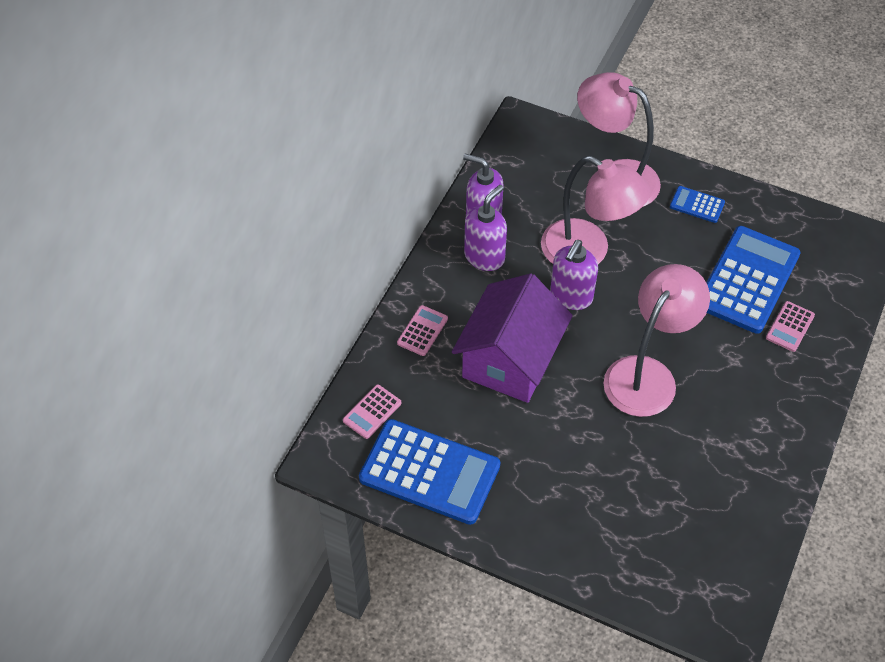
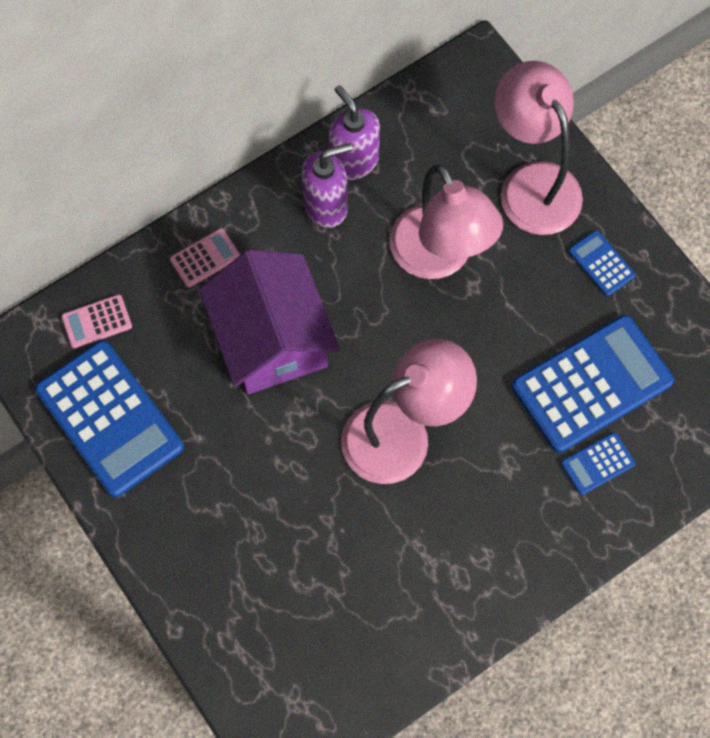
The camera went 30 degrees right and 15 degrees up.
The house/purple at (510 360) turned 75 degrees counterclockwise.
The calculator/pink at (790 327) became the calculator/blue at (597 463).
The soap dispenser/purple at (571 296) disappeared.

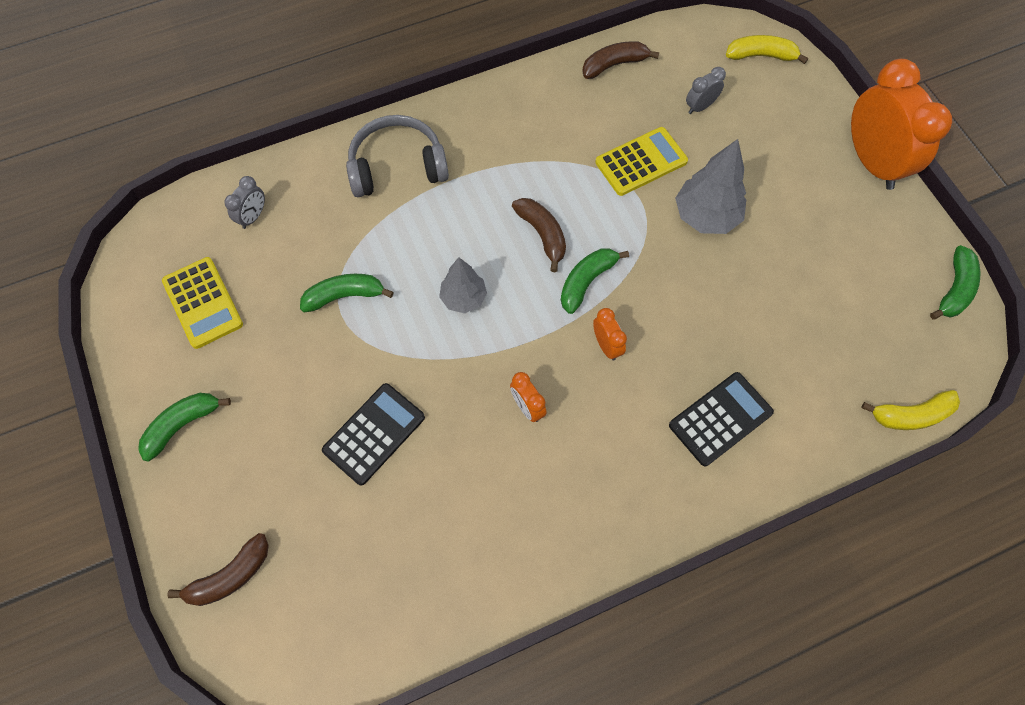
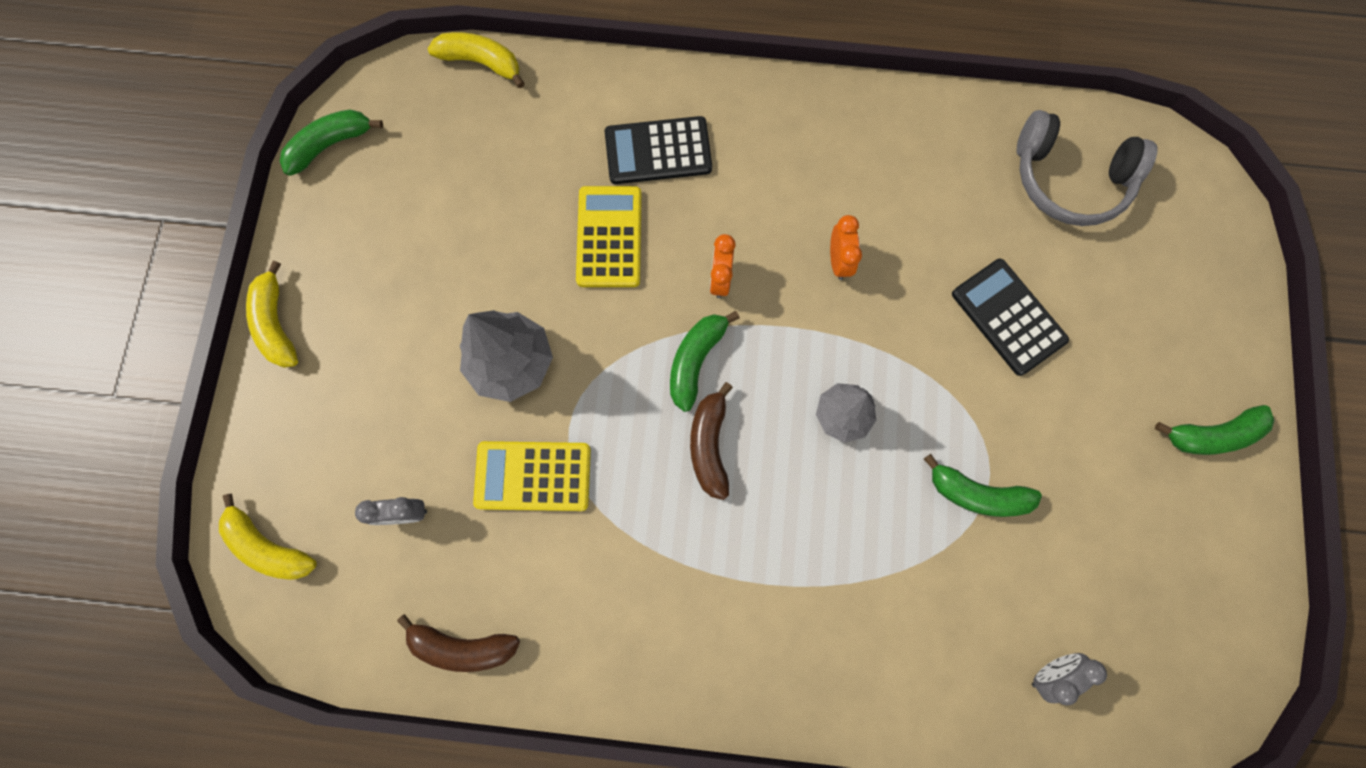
The camera went 150 degrees left and 10 degrees up.
The clock/orange at (872 162) was replaced by the banana/yellow at (277 323).
The calculator/yellow moved from (202 303) to (609 237).
The banana/green at (586 281) turned 135 degrees clockwise.
The calculator/black at (374 434) turned 75 degrees clockwise.
The headphones/grey moved from (397 166) to (1068 180).
The banana/brown at (230 576) disappeared.

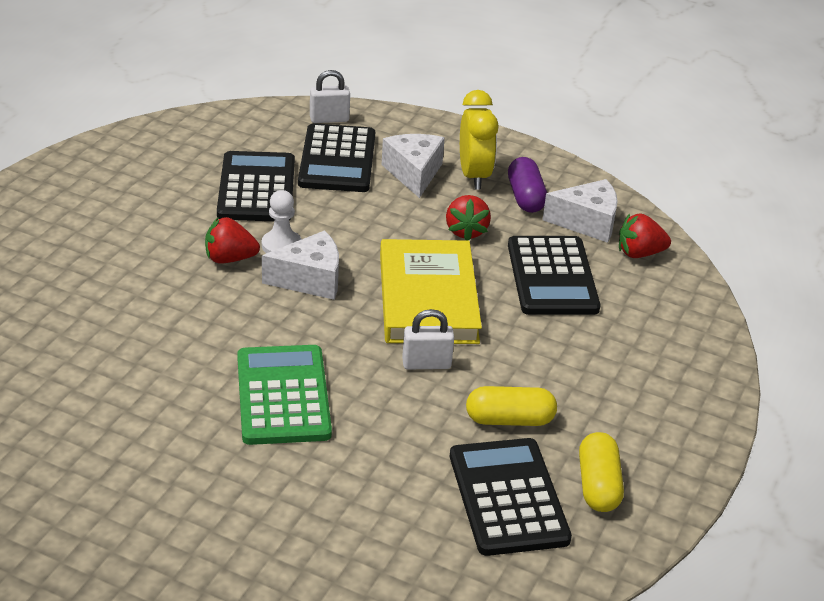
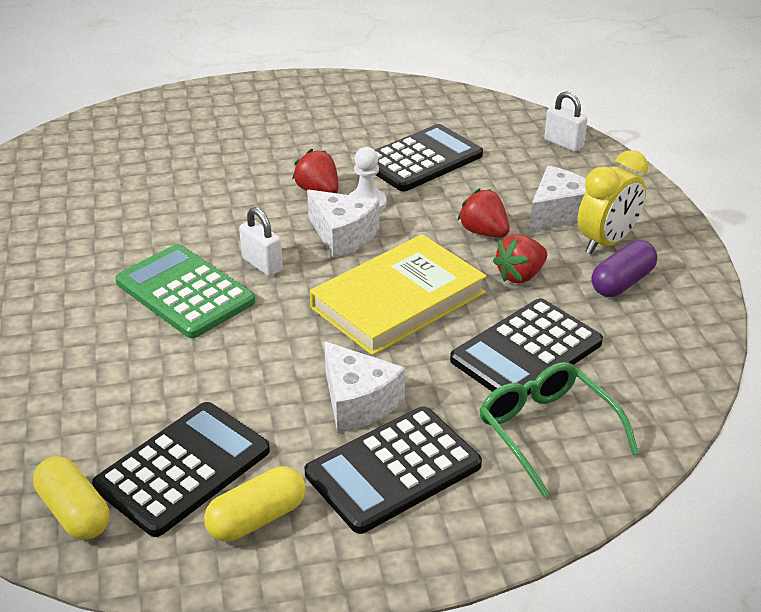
The camera went 55 degrees right and 0 degrees up.
The capsule/yellow moved from (509 420) to (74 512).
The calculator/green at (283 396) turned 90 degrees counterclockwise.
The padlock/white moved from (426 364) to (262 264).
The calculator/black moved from (337 160) to (393 470).
The cheese/white moved from (587 222) to (358 402).
The strawberry/red moved from (639 253) to (483 232).
The glasses/green at (546 431) appeared.

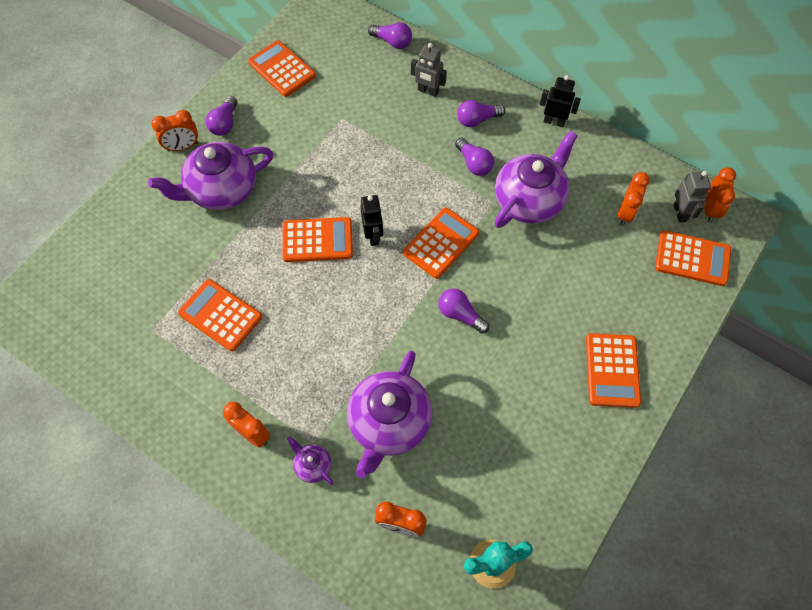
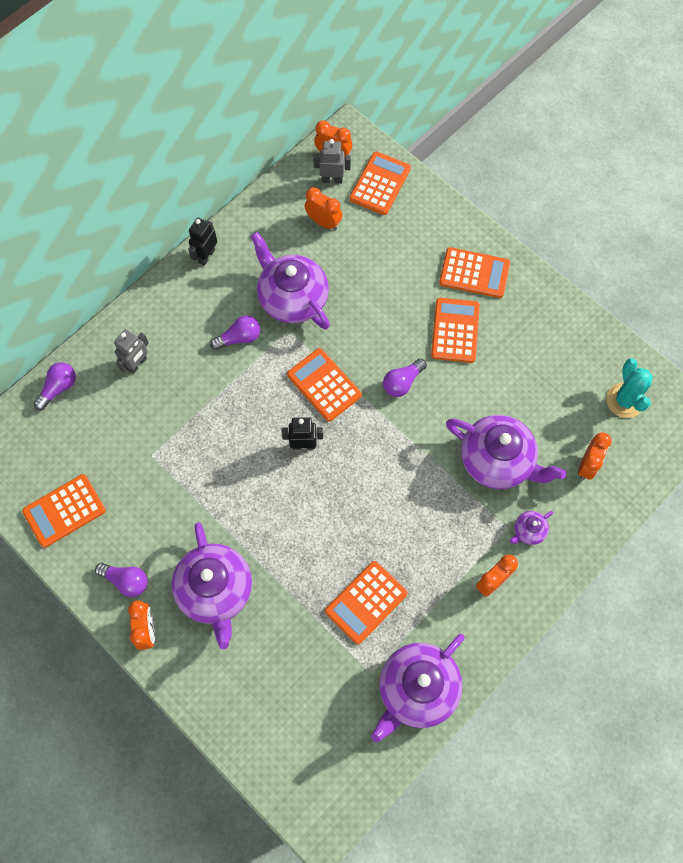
The camera went 80 degrees left and 5 degrees up.
The teapot/purple at (417 689) appeared.
The calculator/orange moved from (317 240) to (455 330).
The light bulb/purple at (477 120) disappeared.

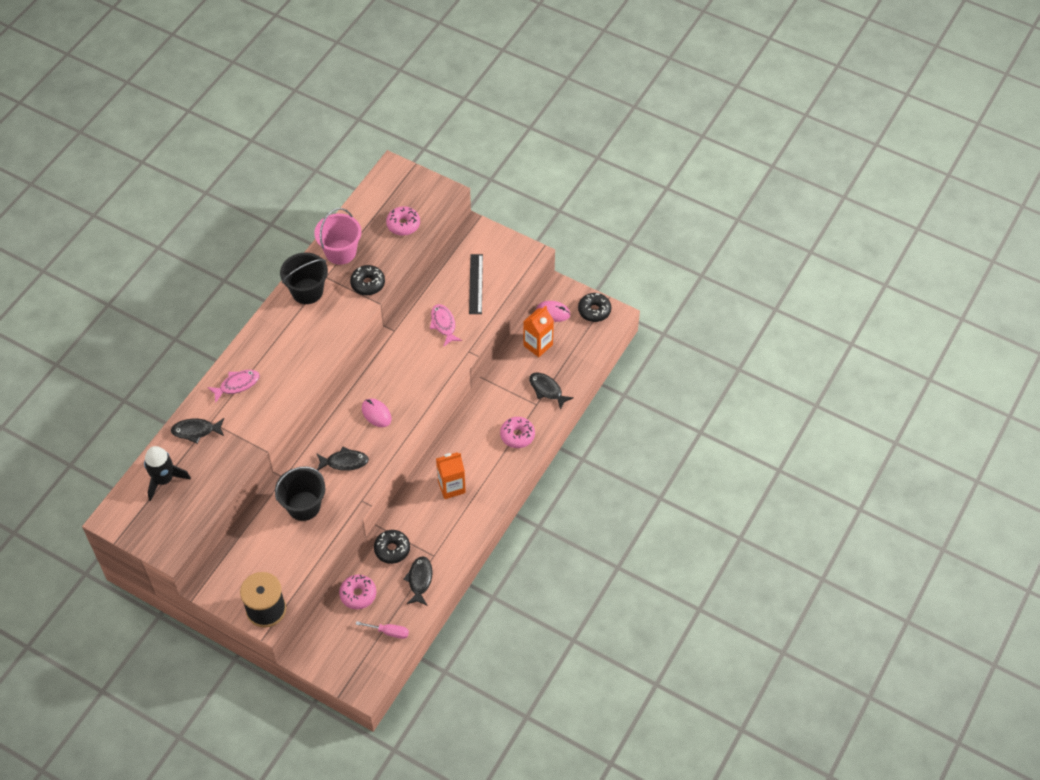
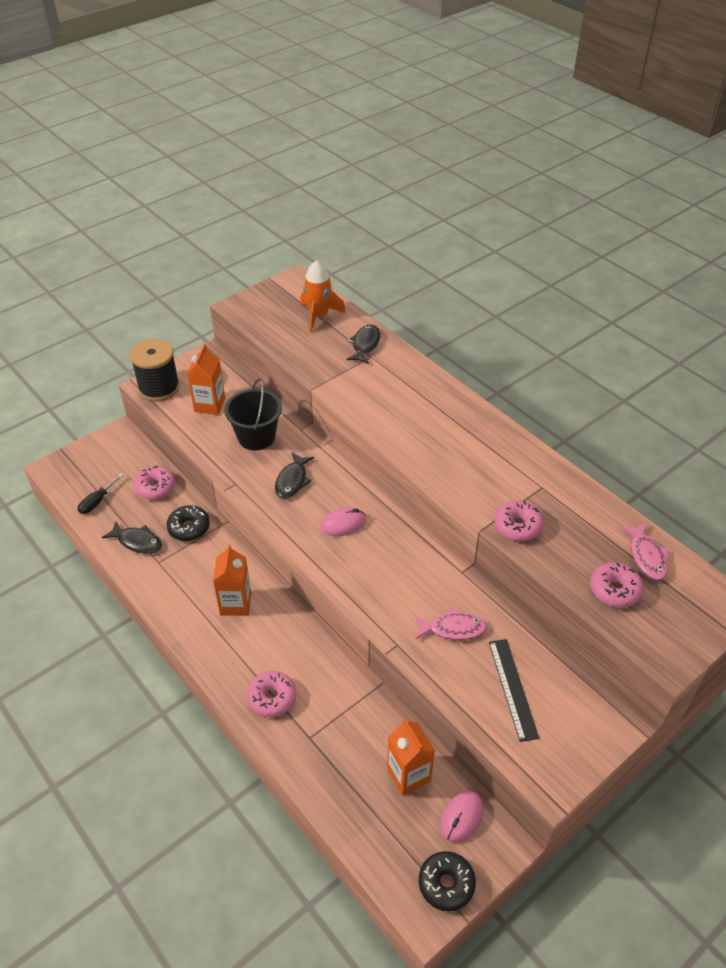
The camera went 110 degrees right and 10 degrees down.
The screwdriver/pink at (389 632) became the screwdriver/black at (97 501).
The carton/orange at (209 405) appeared.
The rocket/black at (164 480) became the rocket/orange at (318 316).
The ruler/black at (475 284) turned 60 degrees clockwise.
The donut/black at (368 284) became the donut/pink at (517 526).
The fish/pink moved from (237 385) to (646 556).
The bucket/black at (307 291) disappeared.
The bucket/pink at (340 252) disappeared.
The fish/black at (547 390) disappeared.

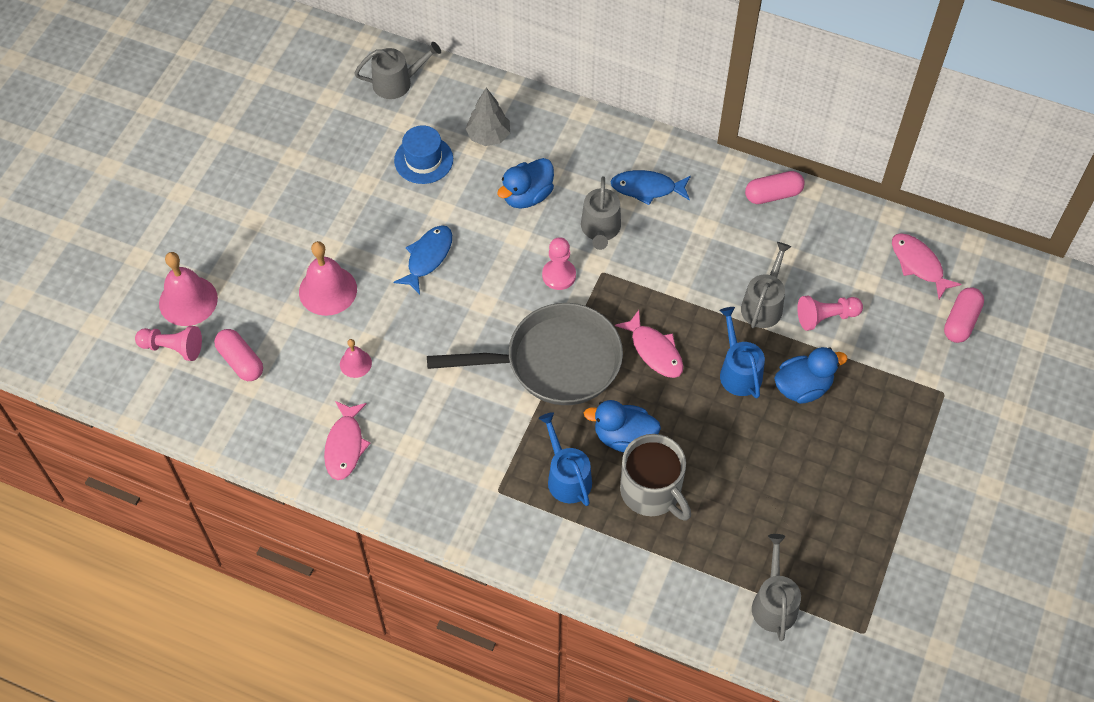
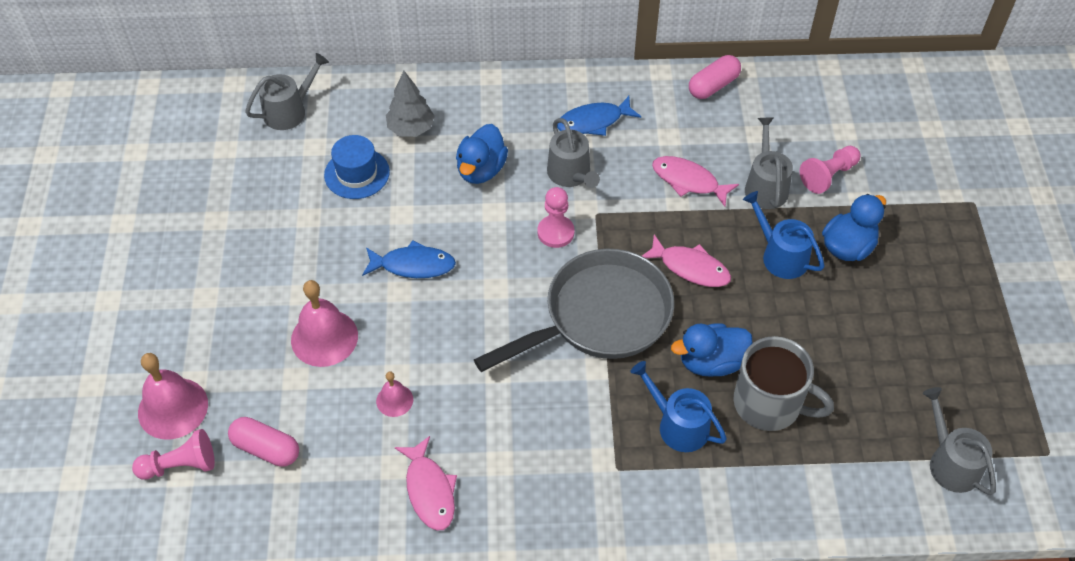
The camera went 25 degrees left and 5 degrees down.
The fish/blue at (428 257) turned 90 degrees clockwise.
The fish/pink moved from (918 264) to (688 181).
The capsule/pink at (961 321) disappeared.

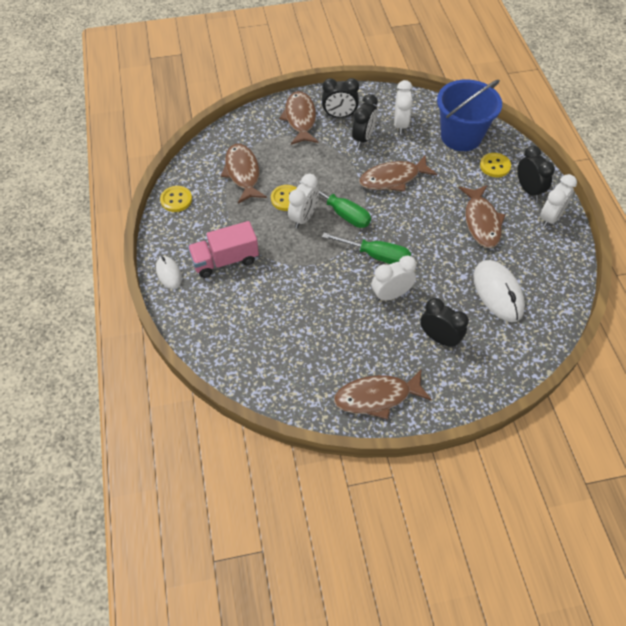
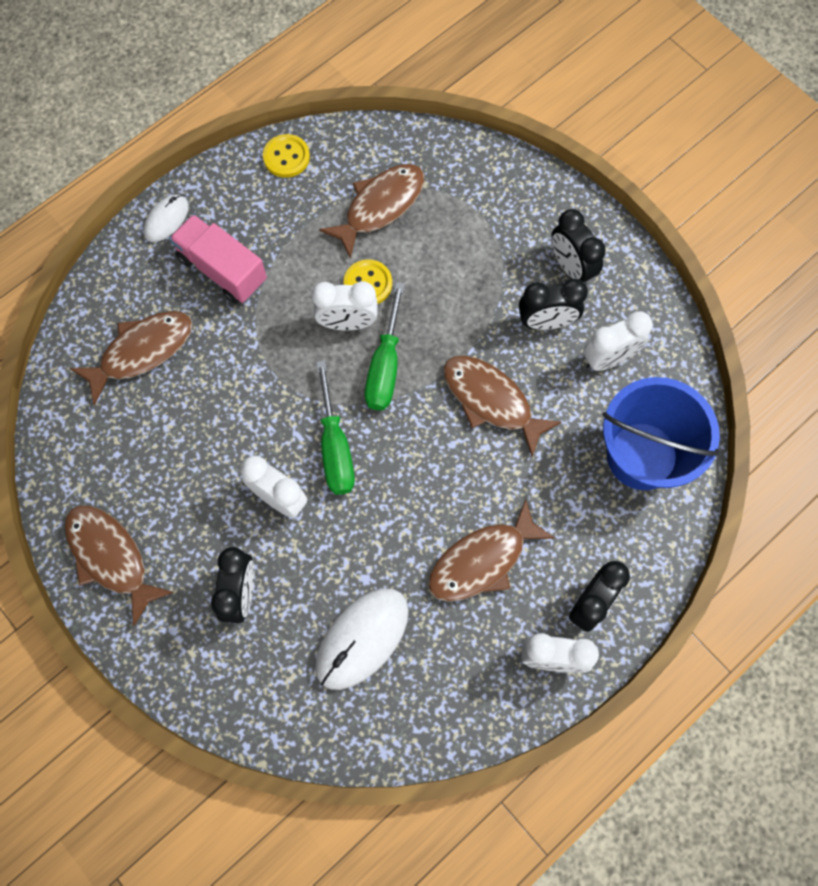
The camera went 60 degrees right and 15 degrees up.
The fish/brown moved from (300 119) to (142 352).
The button/yellow at (495 166) disappeared.

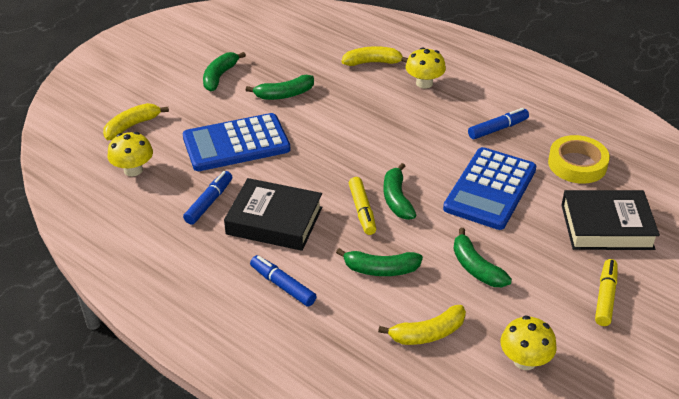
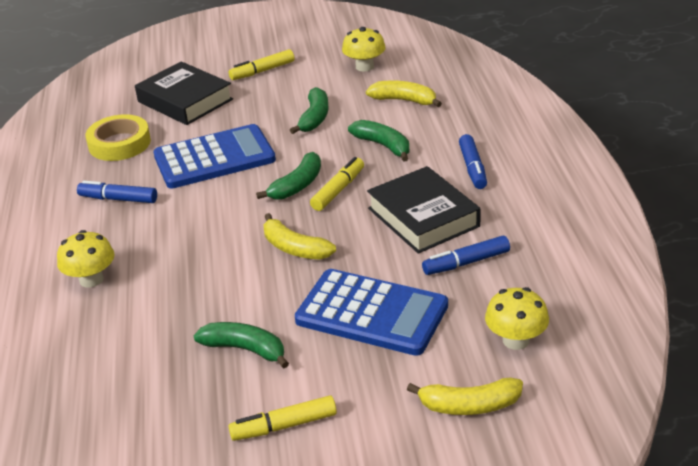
The camera went 135 degrees left and 5 degrees down.
The banana/green at (219 76) was replaced by the marker/yellow at (284 426).
The banana/yellow moved from (372 62) to (294 248).

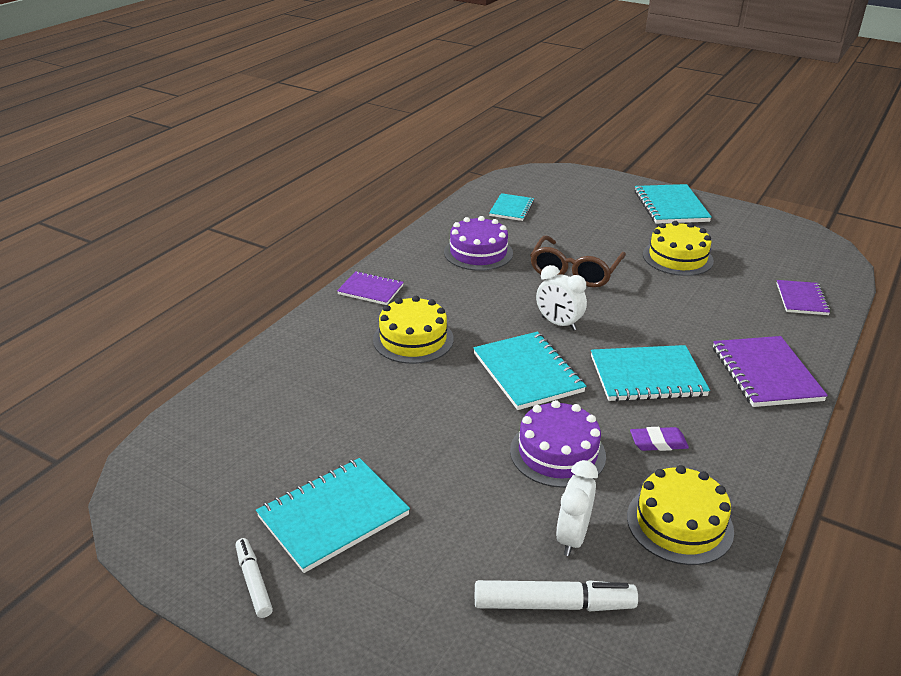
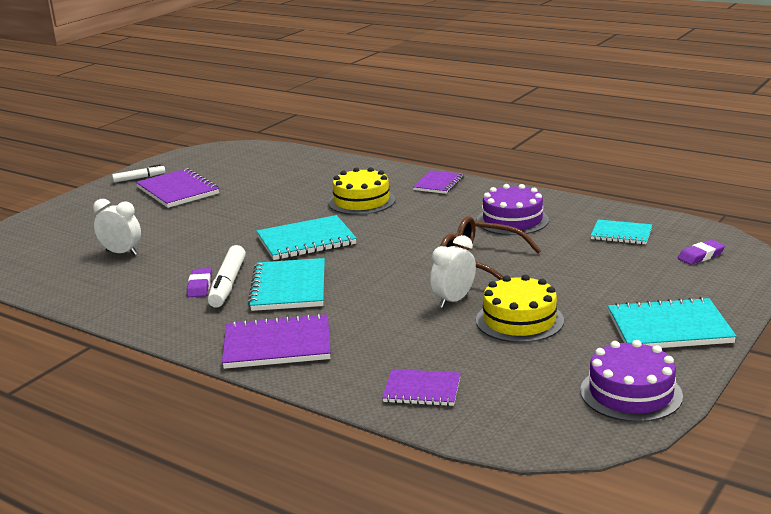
The camera went 95 degrees right and 10 degrees down.
The notebook/turquoise at (333 516) became the notebook/purple at (178 191).
The marker/white moved from (553 604) to (228 284).
The clock/white moved from (558 323) to (453 300).
The cake/purple moved from (557 453) to (631 393).
The eraser/purple at (701 256) appeared.
The cake/yellow at (679 523) disappeared.

